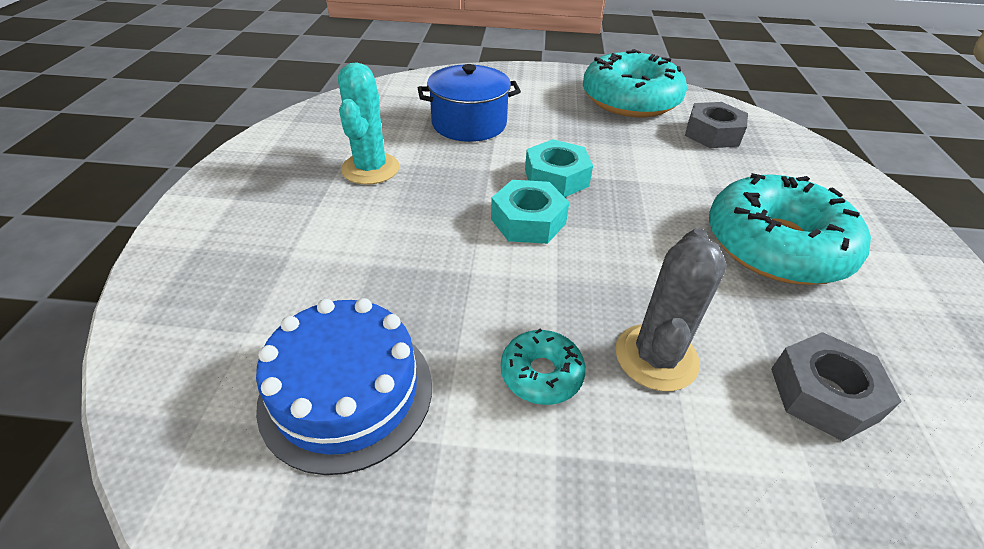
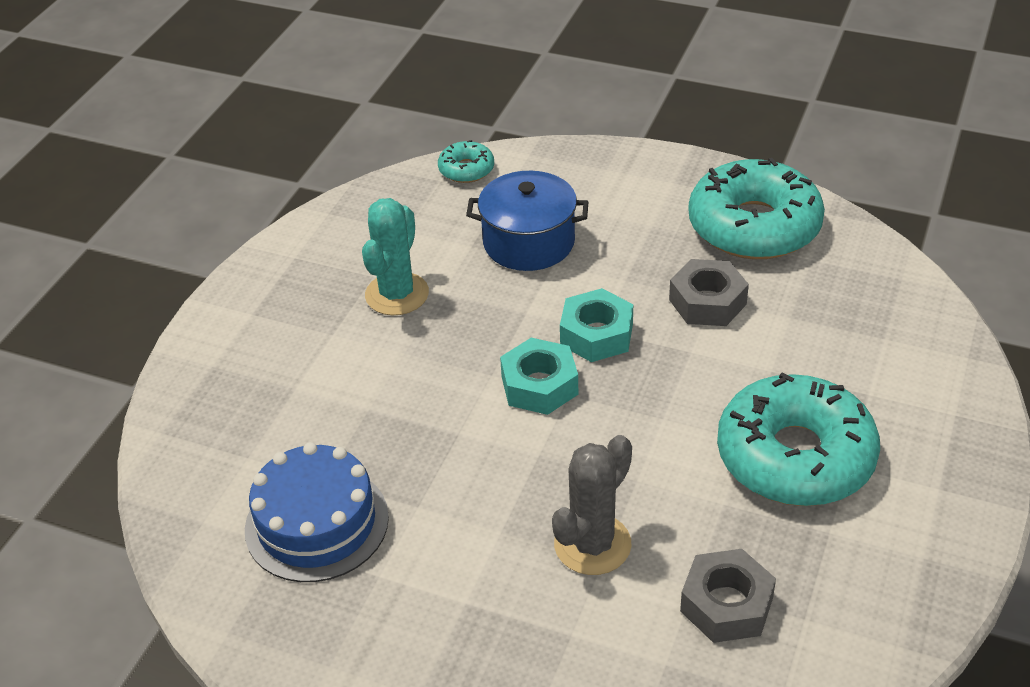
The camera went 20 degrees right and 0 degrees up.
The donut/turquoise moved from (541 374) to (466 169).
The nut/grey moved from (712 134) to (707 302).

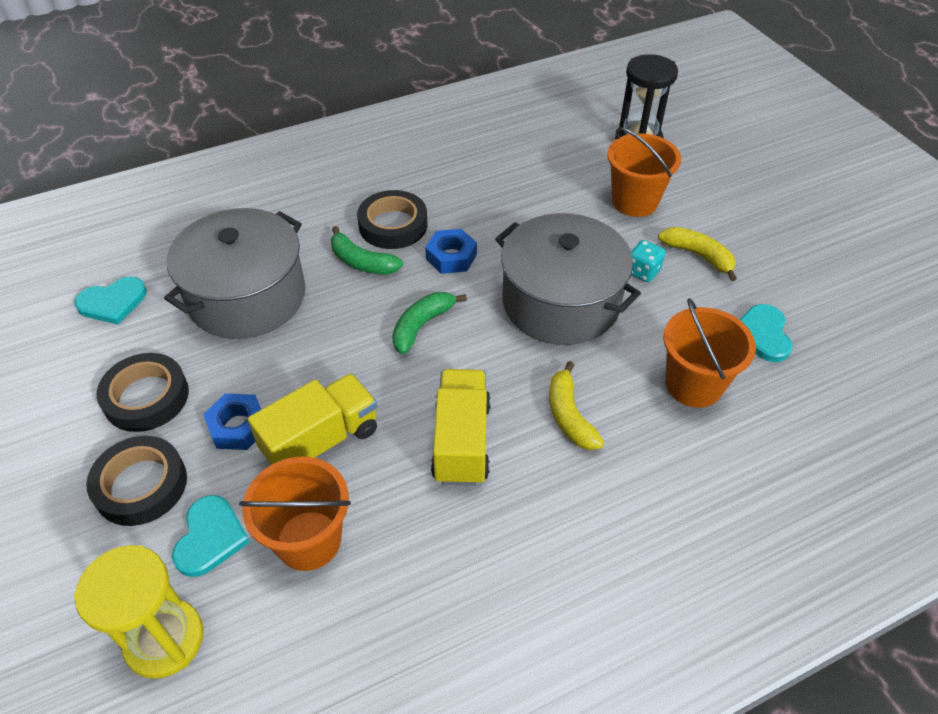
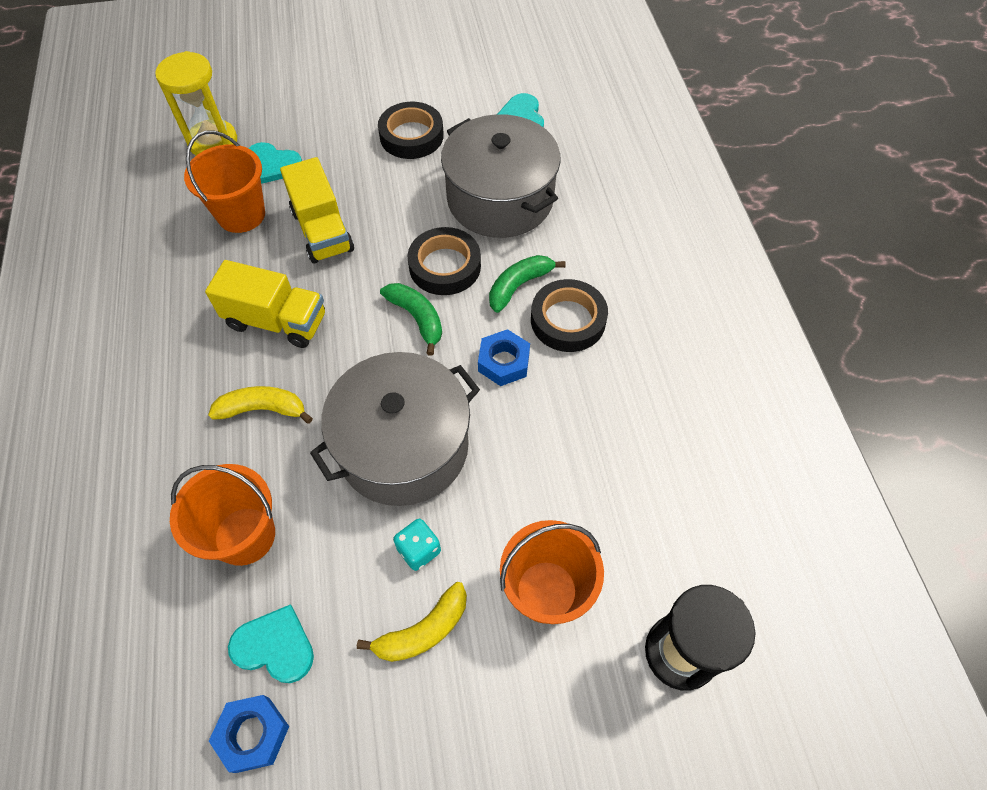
The camera went 105 degrees right and 10 degrees up.
The nut/blue moved from (238 427) to (253 734).
The tape/black moved from (141 485) to (445 266).

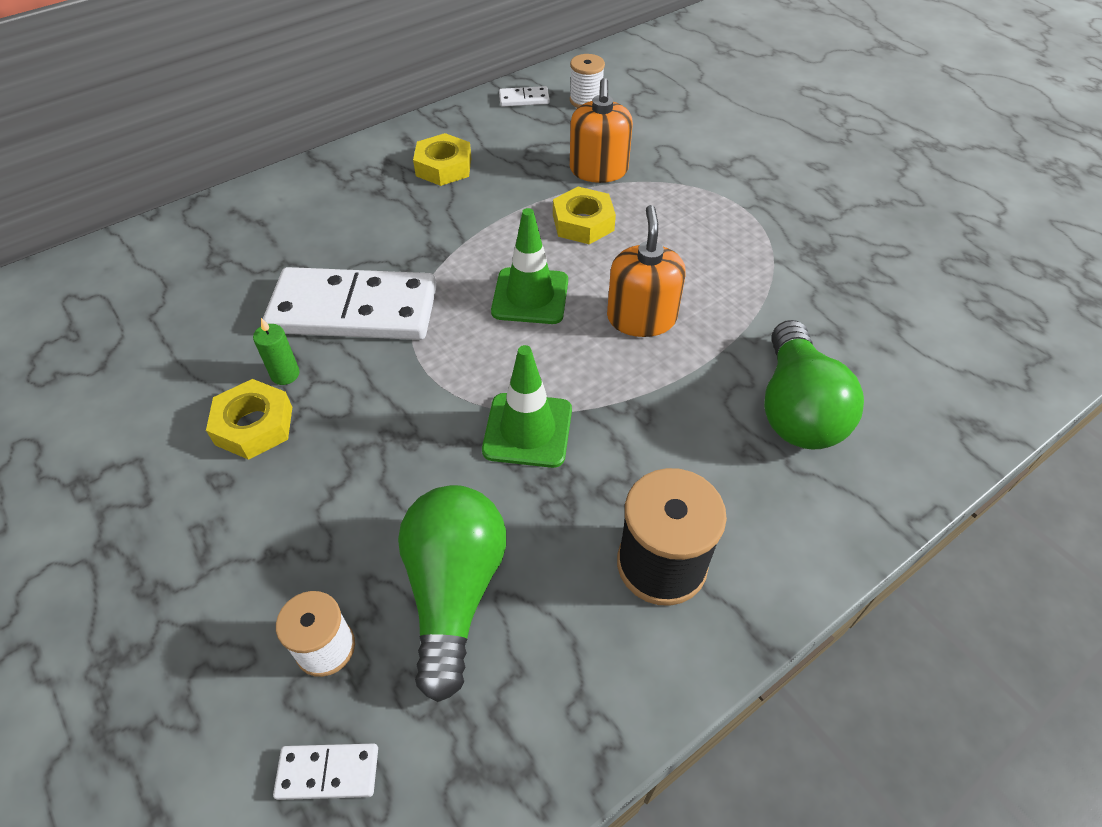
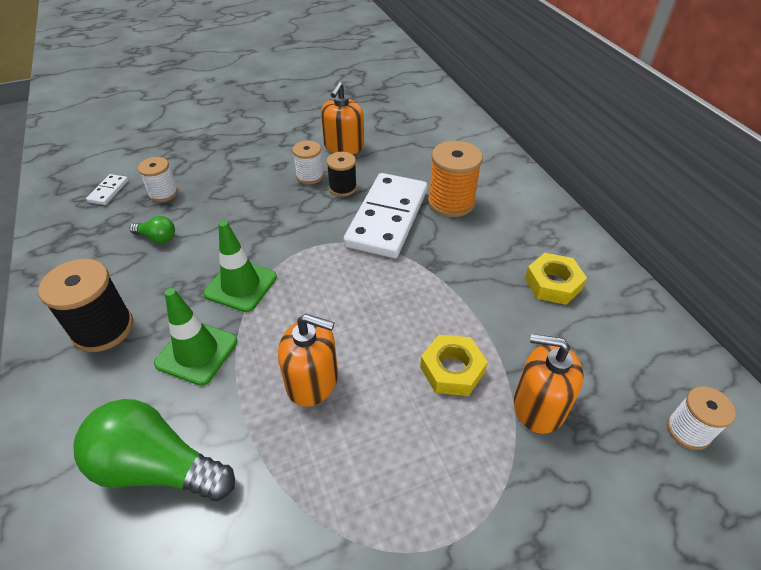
The camera went 105 degrees right and 5 degrees down.
The light bulb/green at (454 591) changed to 0.47 times the size.
The traffic cone/green moved from (530 296) to (196 352).
The nut/yellow at (254 425) was replaced by the spool/white at (310 176).
The soap dispenser/orange at (344 146) appeared.
The candle/green at (285 374) was replaced by the spool/black at (343 188).
The spool/orange at (451 202) appeared.
The domino/white at (524 99) disappeared.

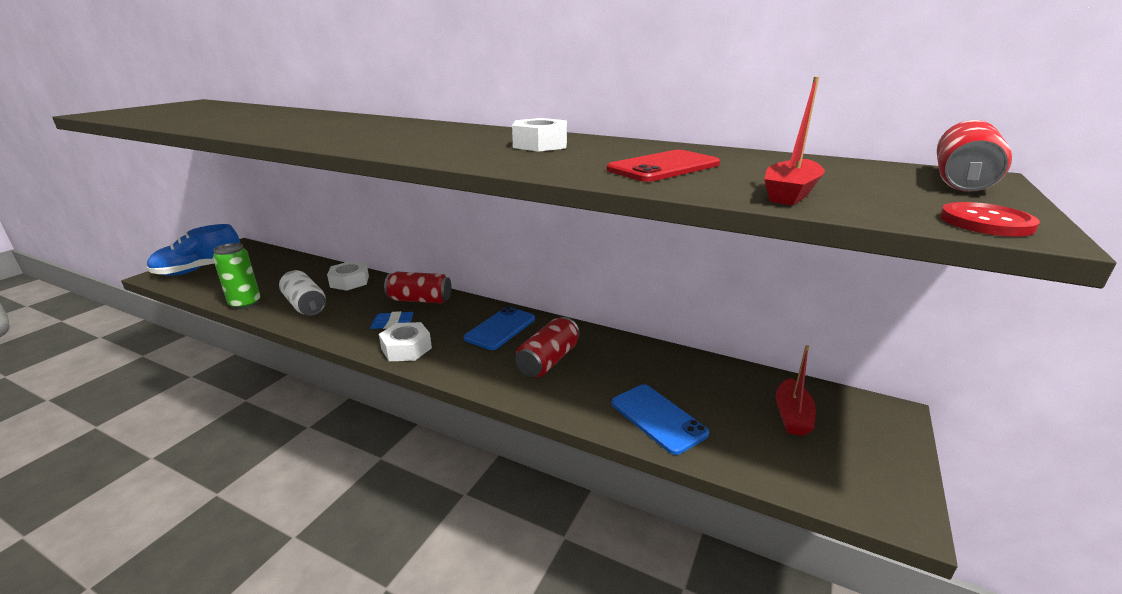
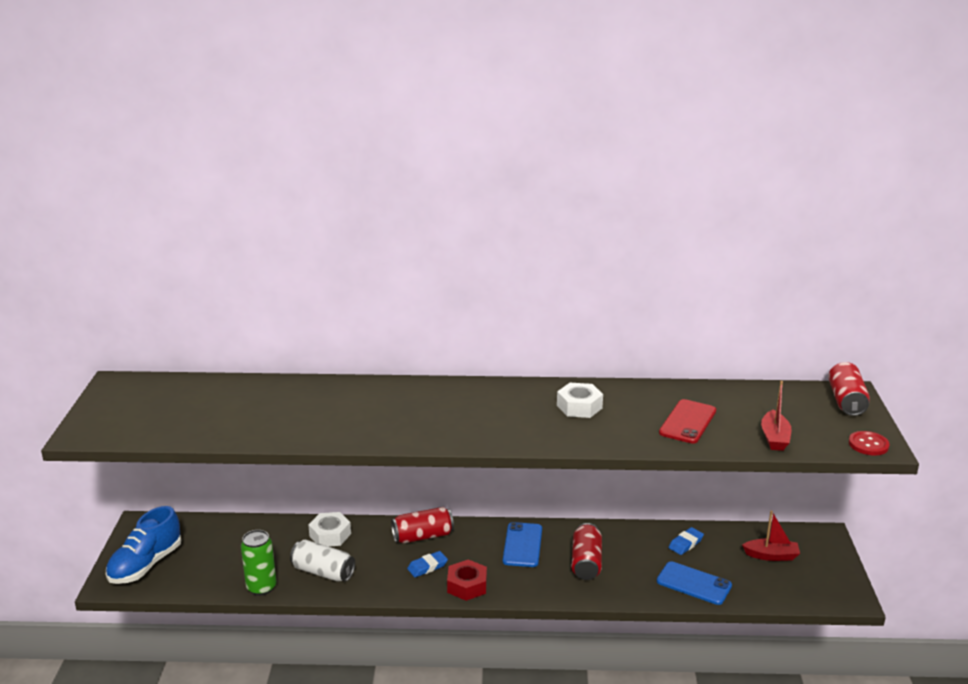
The camera went 25 degrees left and 0 degrees up.
The nut/white at (406 348) became the nut/red at (467 585).
The eraser/blue at (685 543) appeared.
The boat/red at (792 416) turned 75 degrees counterclockwise.

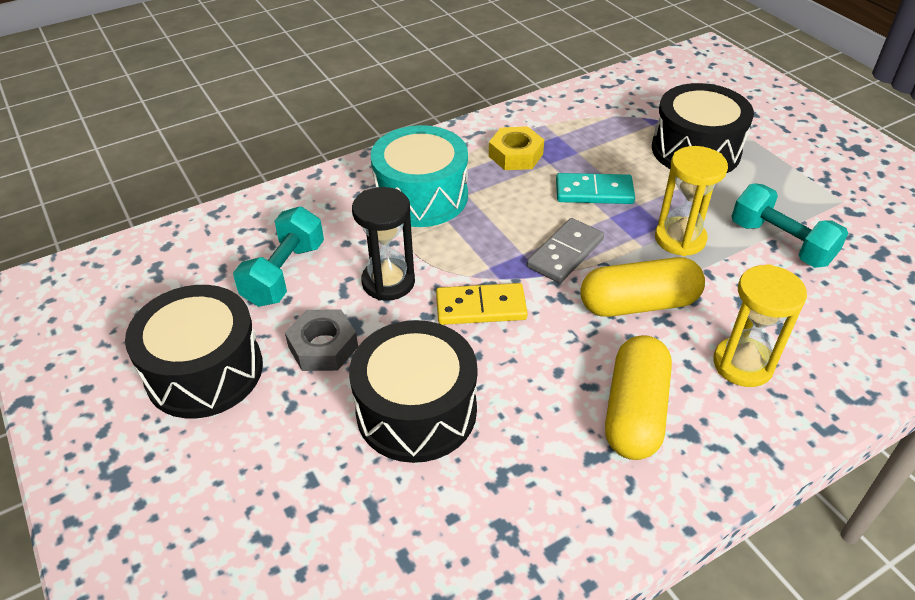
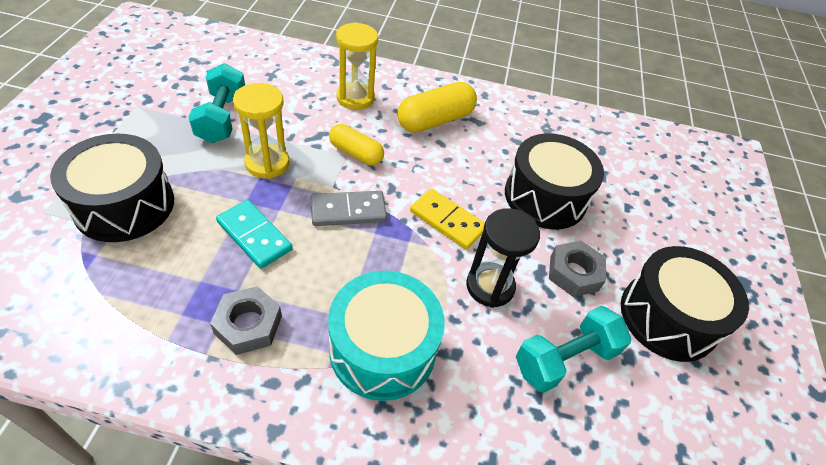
The camera went 145 degrees left and 5 degrees up.
The nut/yellow at (515 155) became the nut/grey at (248 325).
The capsule/yellow at (638 304) changed to 0.65 times the size.

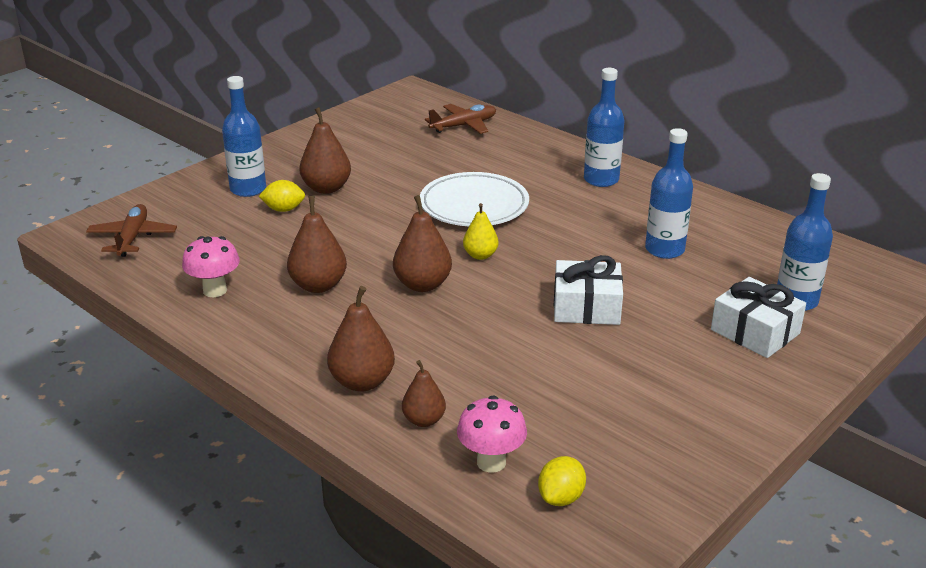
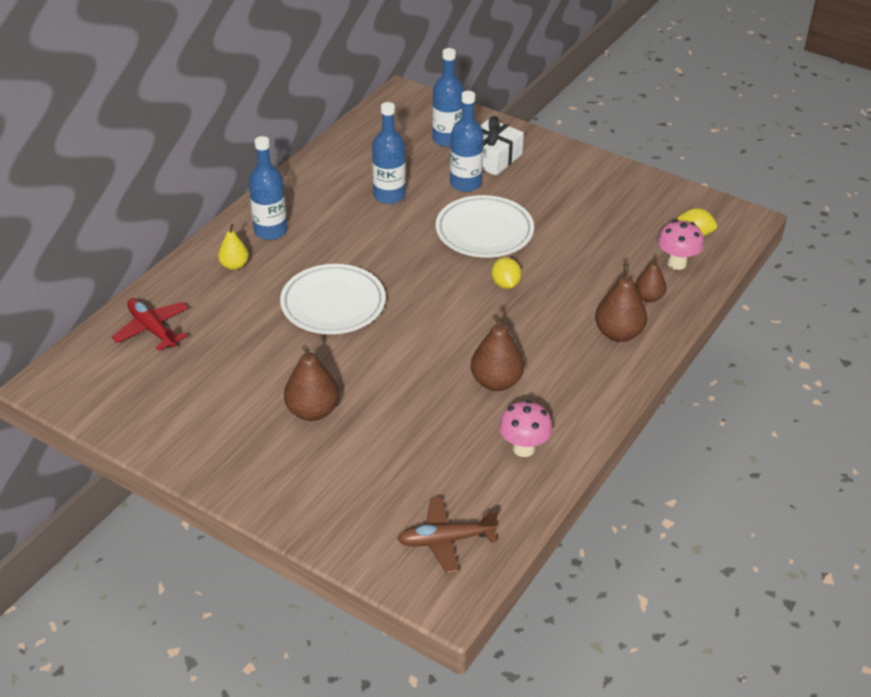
The camera went 100 degrees left and 10 degrees up.
The plane/brown at (464 126) became the plane/red at (152 329).
The pear/yellow moved from (480 255) to (234 265).
The gift/white at (586 307) was replaced by the plate/white at (484 231).
The bottle/blue moved from (248 189) to (465 183).
The lemon/yellow moved from (284 209) to (505 284).
The pear/brown at (422 284) disappeared.

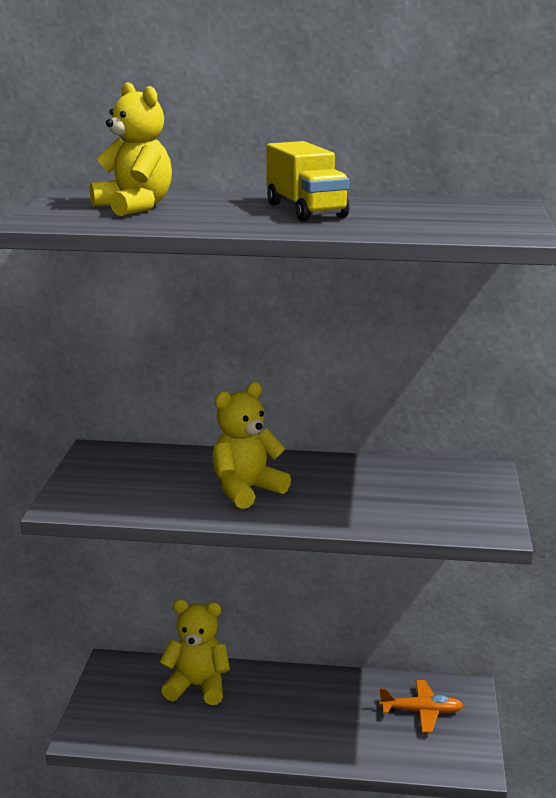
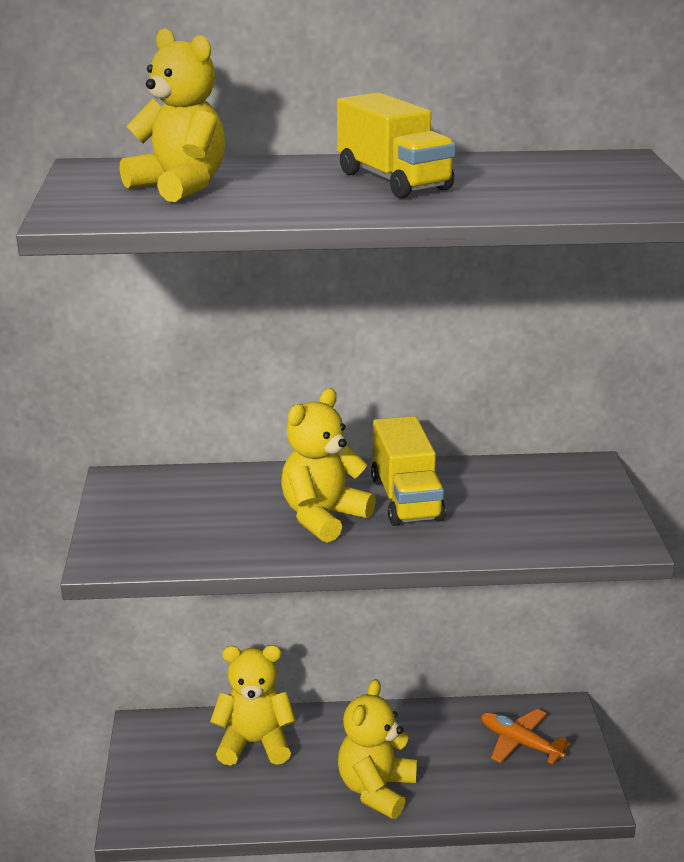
The camera went 10 degrees left and 5 degrees up.
The teddy bear/yellow at (376 789) appeared.
The truck/yellow at (406 499) appeared.
The plane/orange at (421 712) turned 135 degrees counterclockwise.

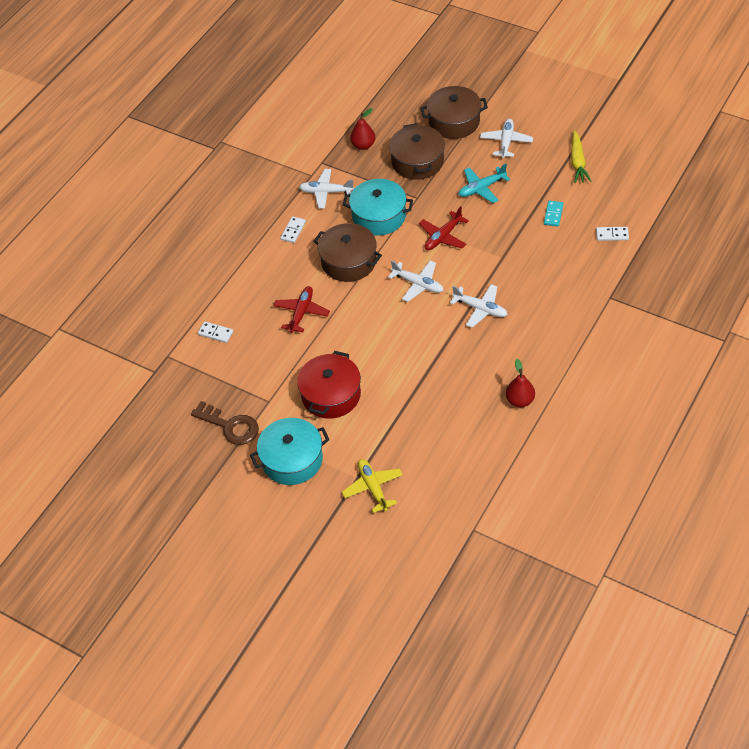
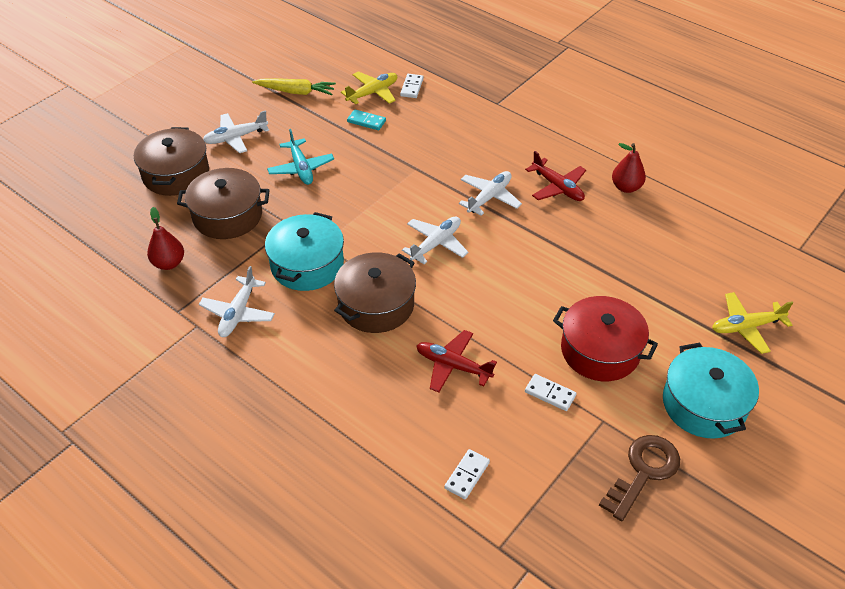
The camera went 85 degrees left and 5 degrees down.
The plane/white at (506 142) turned 45 degrees counterclockwise.
The plane/yellow at (373 93) appeared.
The plane/red moved from (443 237) to (557 187).
The domino/white moved from (293 231) to (550 393).

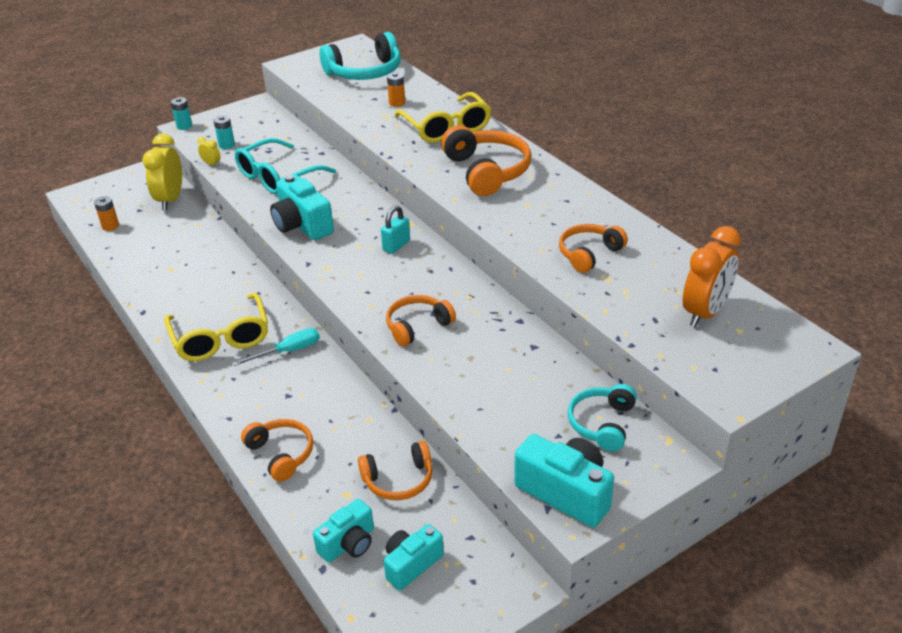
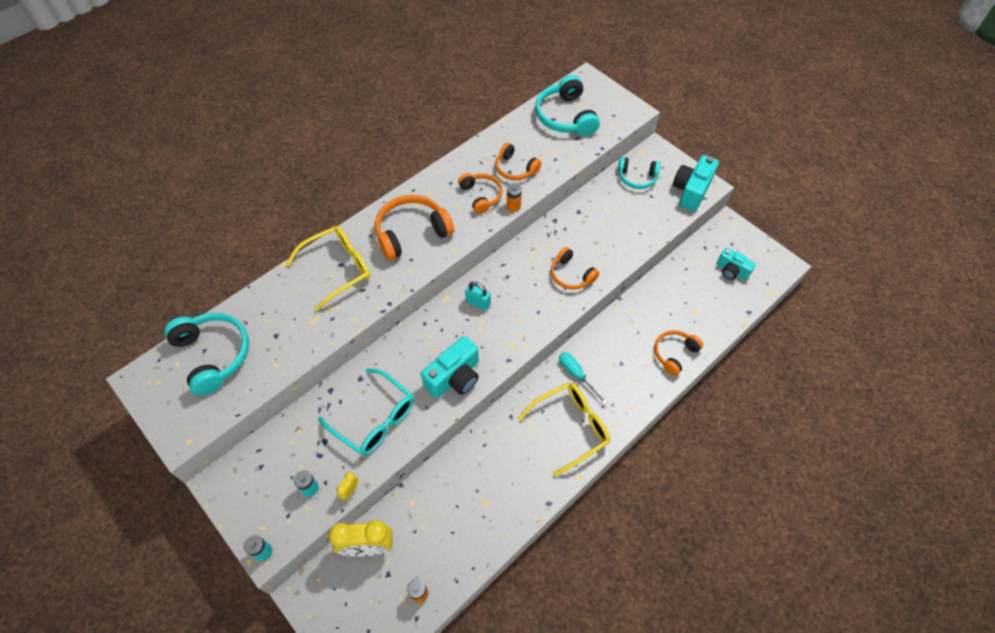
The camera went 100 degrees left and 20 degrees up.
The headphones/orange moved from (398 480) to (481 196).
The battery/orange moved from (397 103) to (513 206).
The clock/orange at (705 312) was replaced by the headphones/turquoise at (565 117).
The camera/turquoise at (348 543) disappeared.

